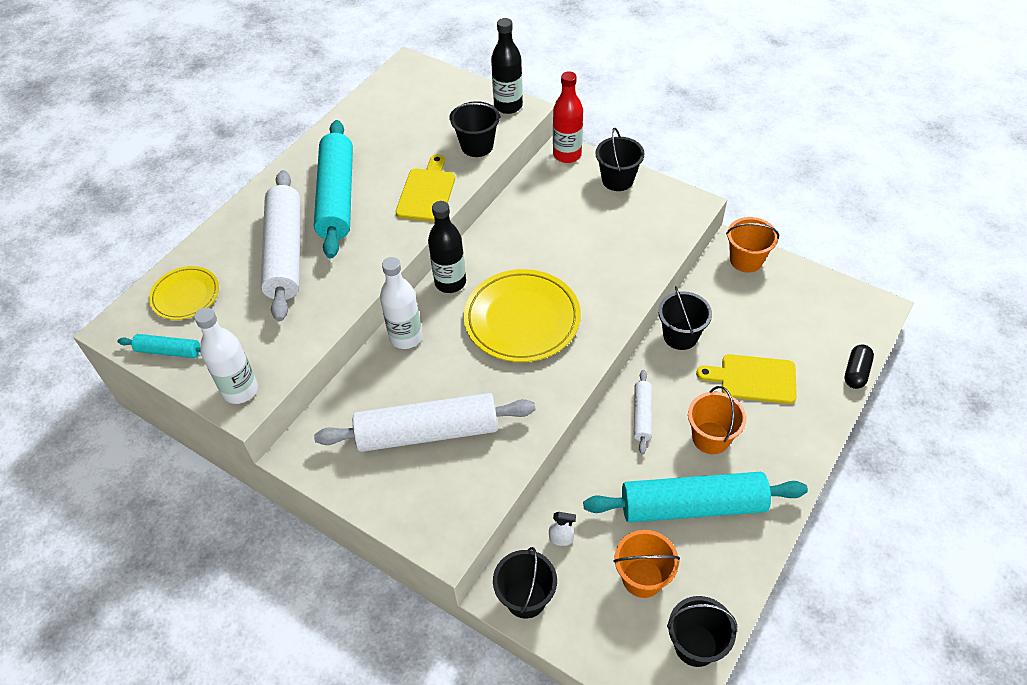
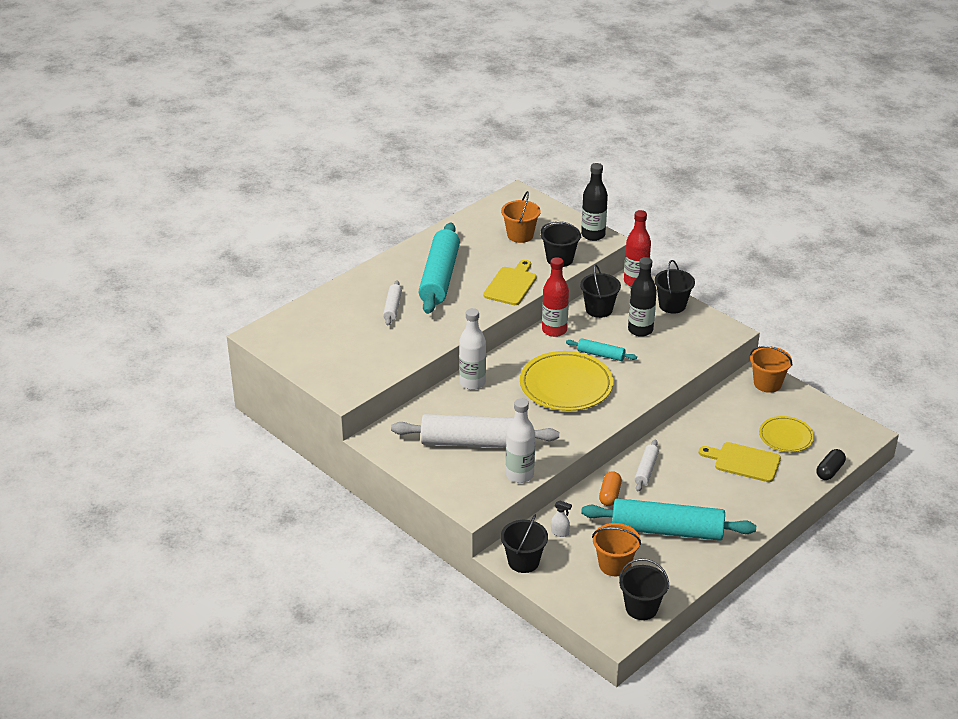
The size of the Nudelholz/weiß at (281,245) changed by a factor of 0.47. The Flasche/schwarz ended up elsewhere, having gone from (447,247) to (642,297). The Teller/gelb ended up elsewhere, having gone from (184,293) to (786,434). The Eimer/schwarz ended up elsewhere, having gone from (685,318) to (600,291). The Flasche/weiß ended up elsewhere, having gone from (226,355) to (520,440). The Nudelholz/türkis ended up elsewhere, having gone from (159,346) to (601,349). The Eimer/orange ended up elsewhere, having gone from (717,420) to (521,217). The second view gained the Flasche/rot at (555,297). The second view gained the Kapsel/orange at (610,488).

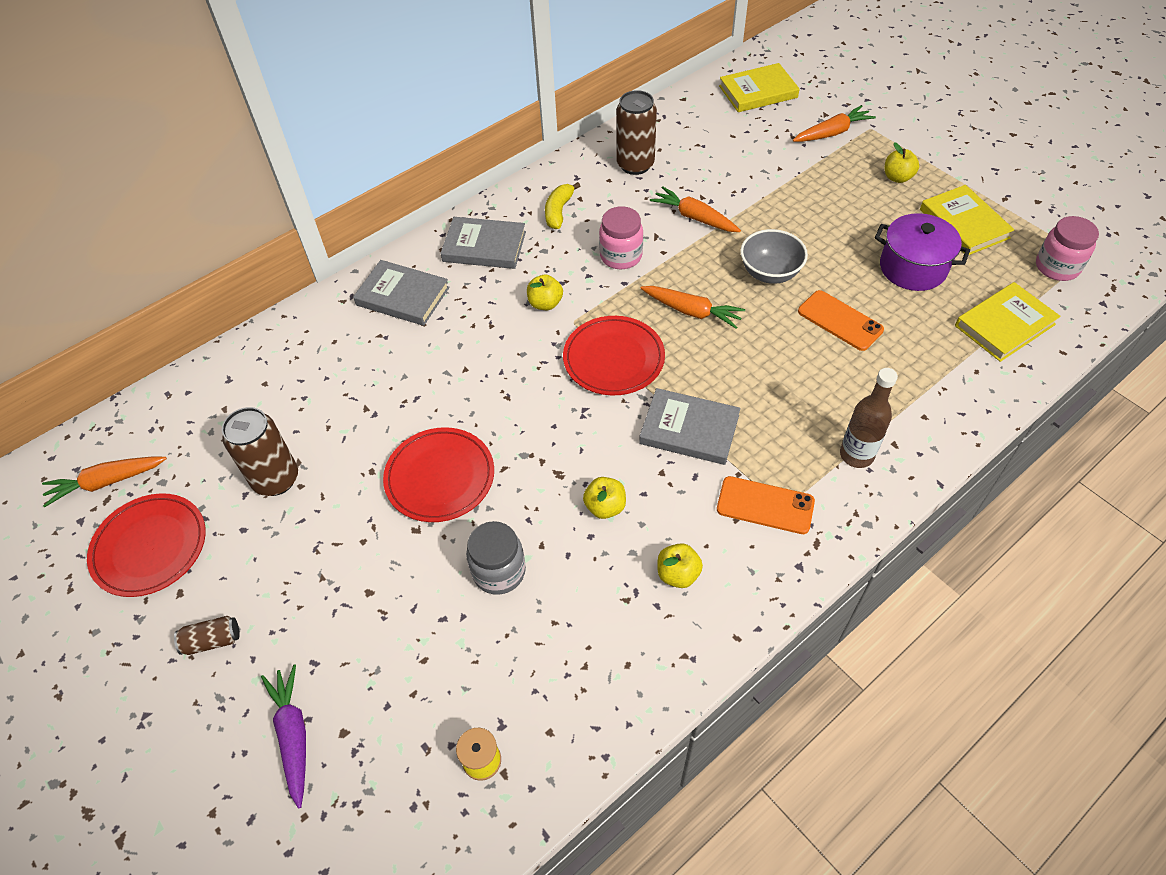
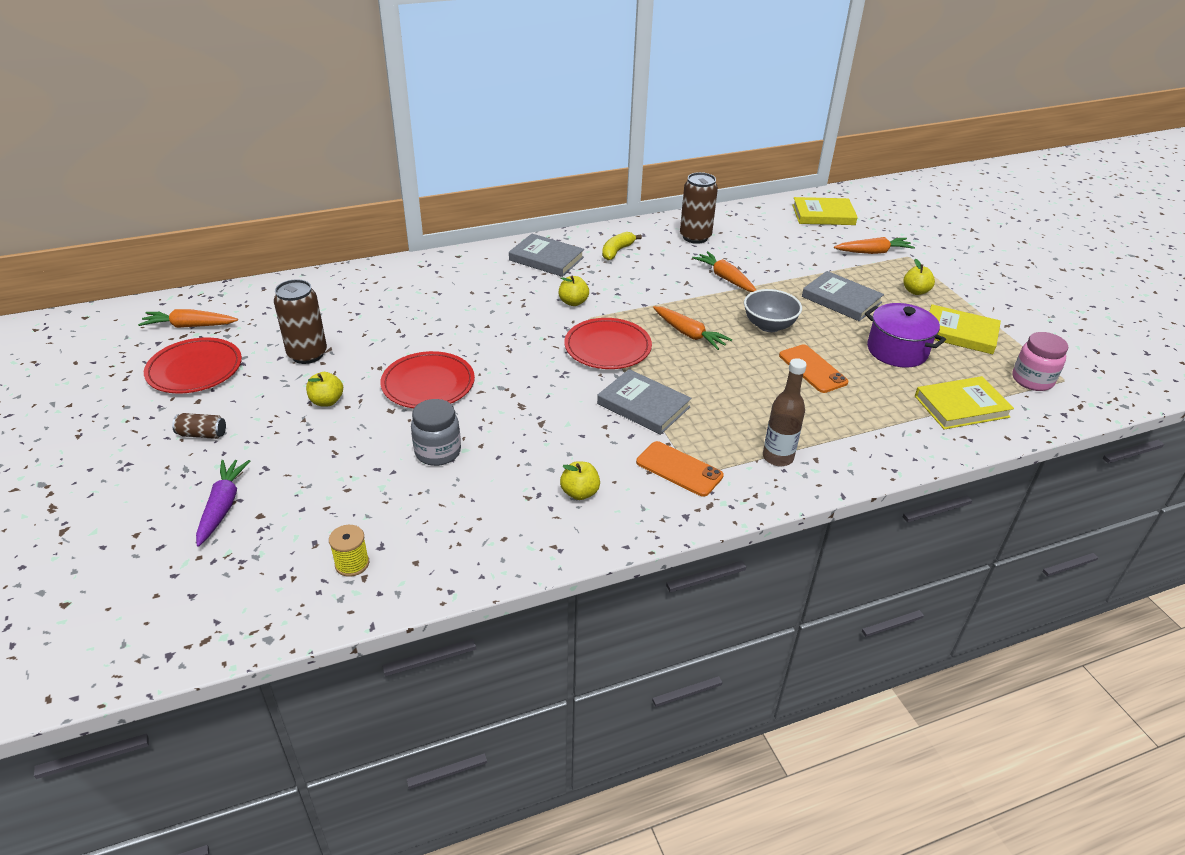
The Buch/gelb at (967,220) ended up facing another way, 60 degrees counterclockwise from before. The second view lost the Einmachglas/rosa at (621,237). The Buch/grau ended up elsewhere, having gone from (401,293) to (843,296). The Apfel/gelb ended up elsewhere, having gone from (604,498) to (324,389).

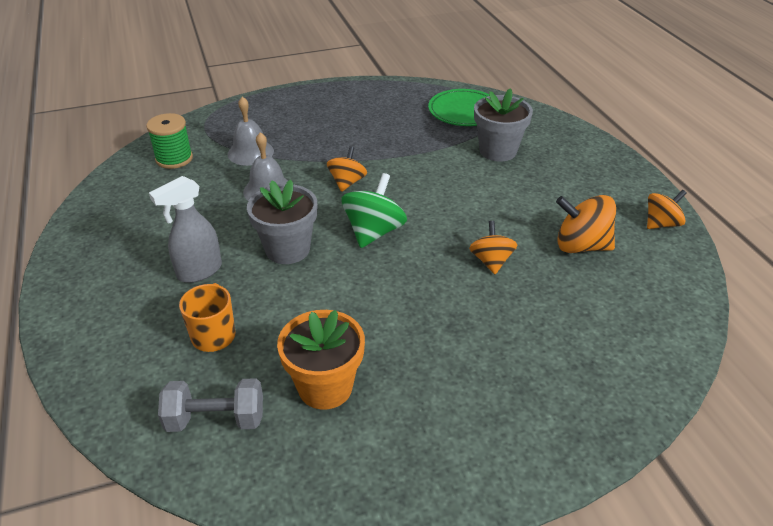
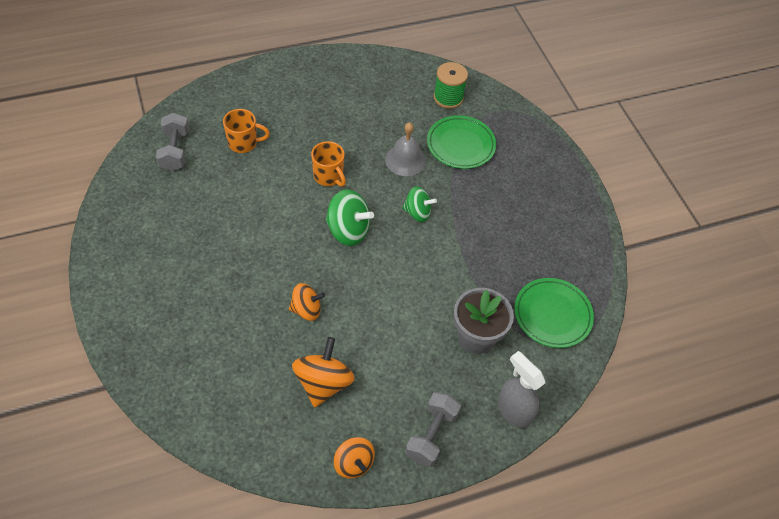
Where the Glocke/grau stood at (251,131), the Teller/grün came to stand at (461,142). What was the Kreisel/orange at (347,169) turned into the Kreisel/grün at (419,204). The Sprühflasche/grau ended up elsewhere, having gone from (185,229) to (522,389). Where the Blumentopf/grau stood at (282,222), the Tasse/orange came to stand at (328,164). The second view lost the Blumentopf/orange at (321,360). The second view gained the Hantel/grau at (433,429).

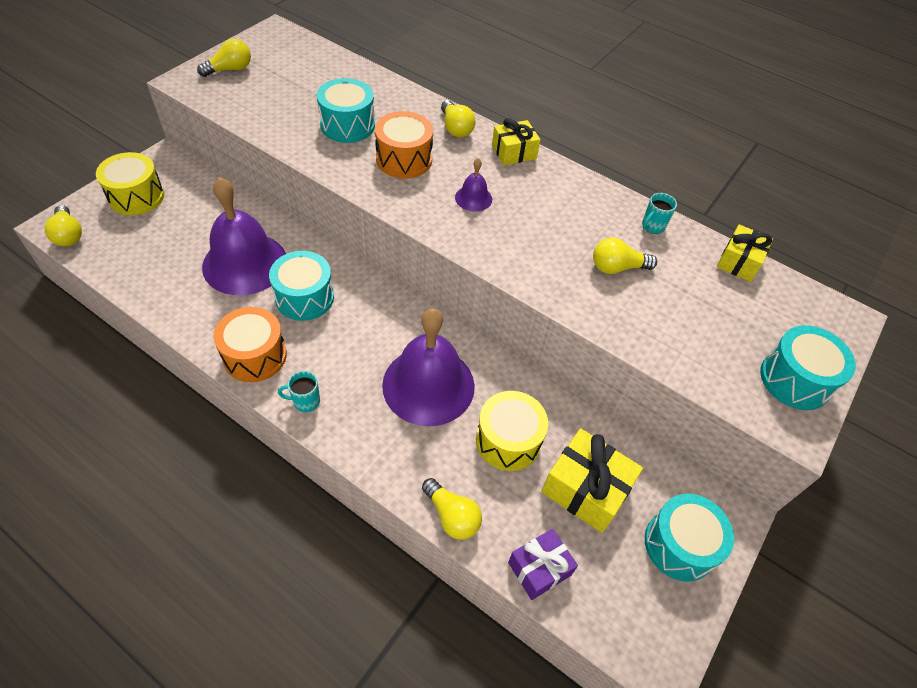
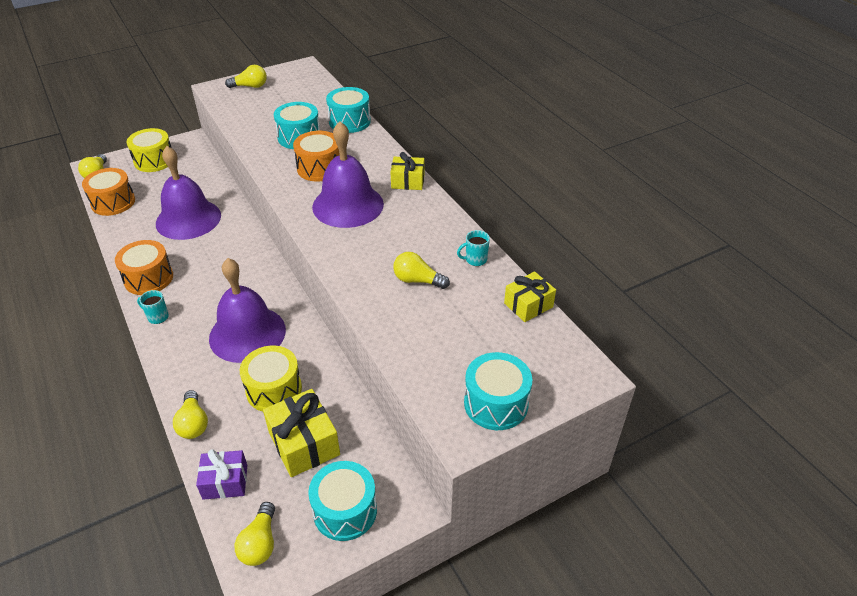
The Glühbirne/gelb ended up elsewhere, having gone from (458,118) to (255,534). The size of the Glocke/lila at (473,185) changed by a factor of 2.29. The Trommel/türkis ended up elsewhere, having gone from (301,286) to (348,110). The second view gained the Trommel/orange at (108,192).

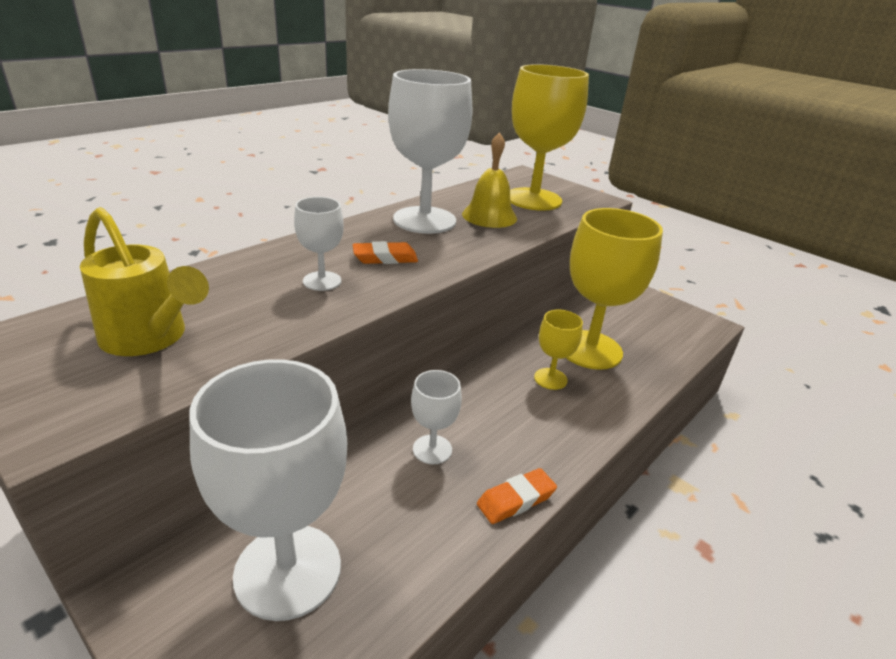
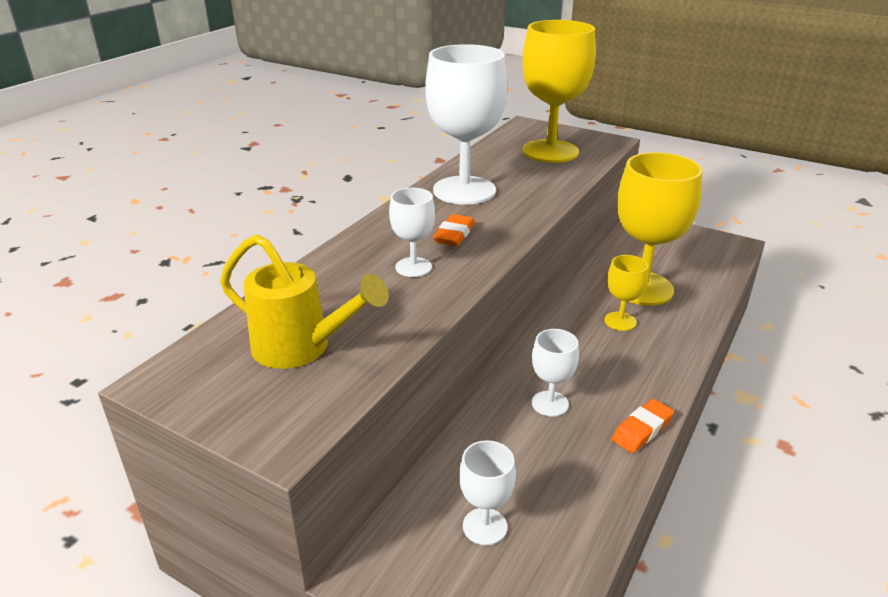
The second view lost the Glocke/gelb at (489,180). The Radiergummi/orange at (385,252) ended up facing another way, 45 degrees counterclockwise from before. The size of the Kelch/weiß at (268,490) changed by a factor of 0.48.

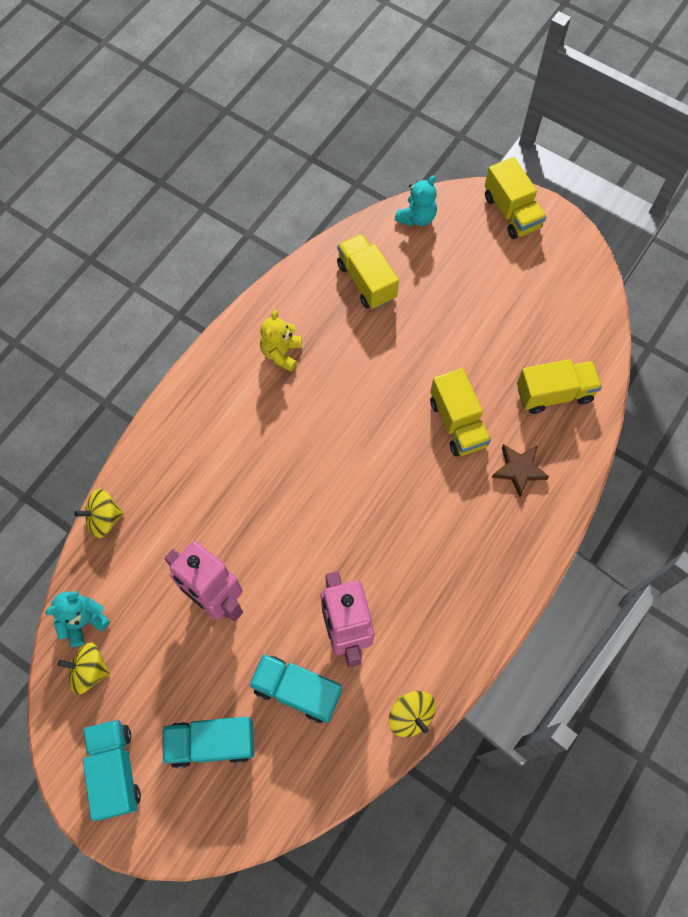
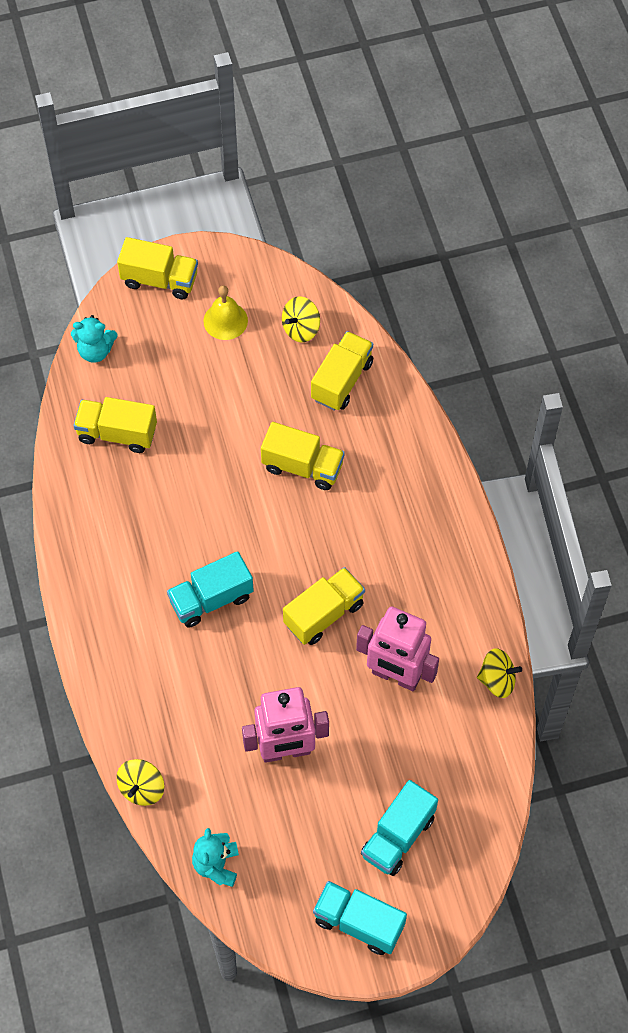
The Teddybär/türkis at (416,200) ended up facing another way, 105 degrees clockwise from before. The second view lost the Teddybär/gelb at (281,341). The second view lost the Stern/braun at (520,470). The Kreisel/gelb ended up elsewhere, having gone from (84,668) to (301,319). The Lastwagen/türkis ended up elsewhere, having gone from (295,688) to (210,589). The second view gained the Glocke/gelb at (225,312). The second view gained the Lastwagen/gelb at (324,606).

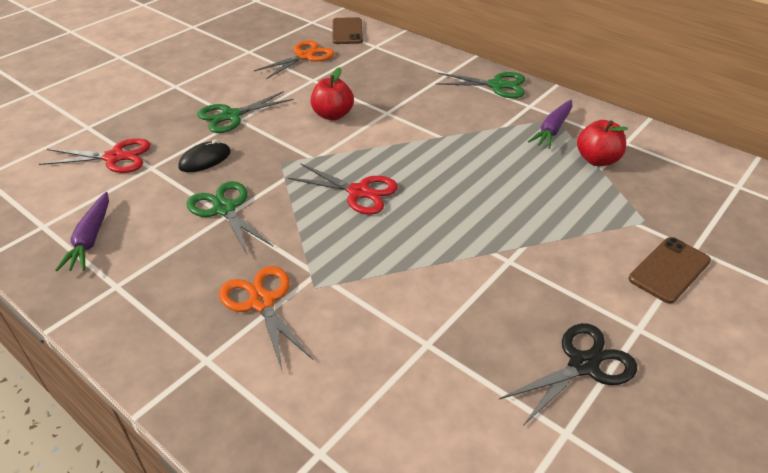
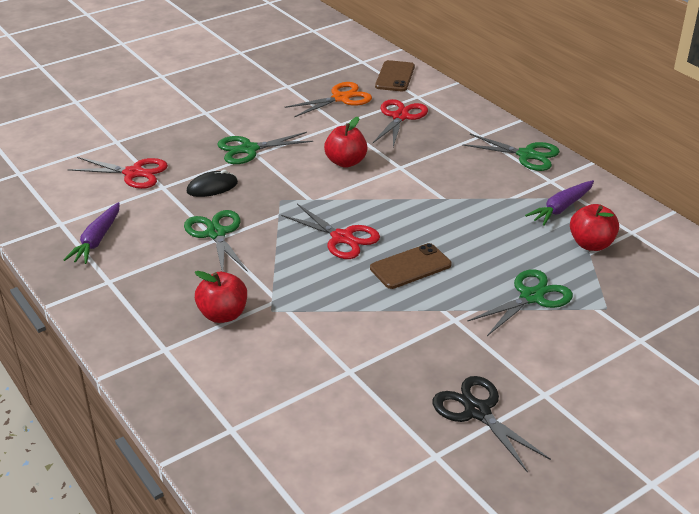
The Handy/braun ended up elsewhere, having gone from (669,270) to (411,266). Where the Schere/orange stood at (266,318), the Apfel/rot came to stand at (221,297). The Schere/schwarz at (568,374) ended up facing another way, 105 degrees counterclockwise from before. The second view gained the Schere/rot at (400,123). The second view gained the Schere/grün at (520,302).

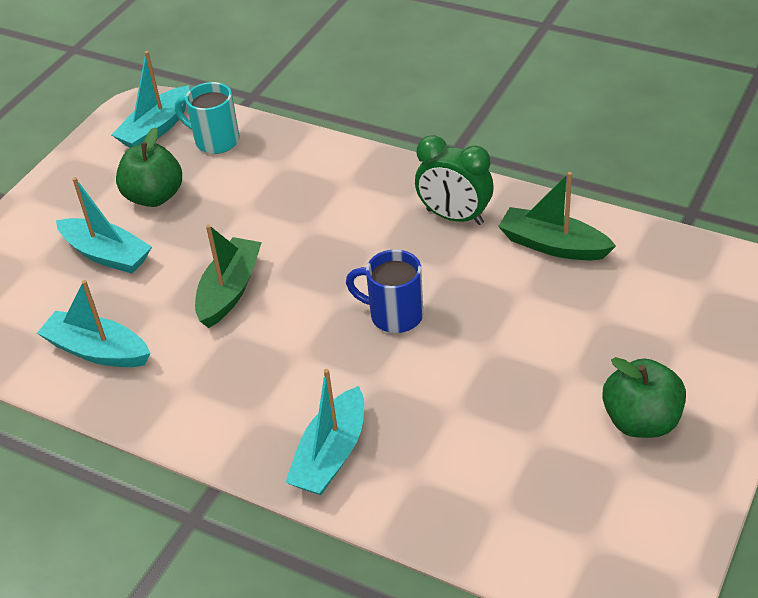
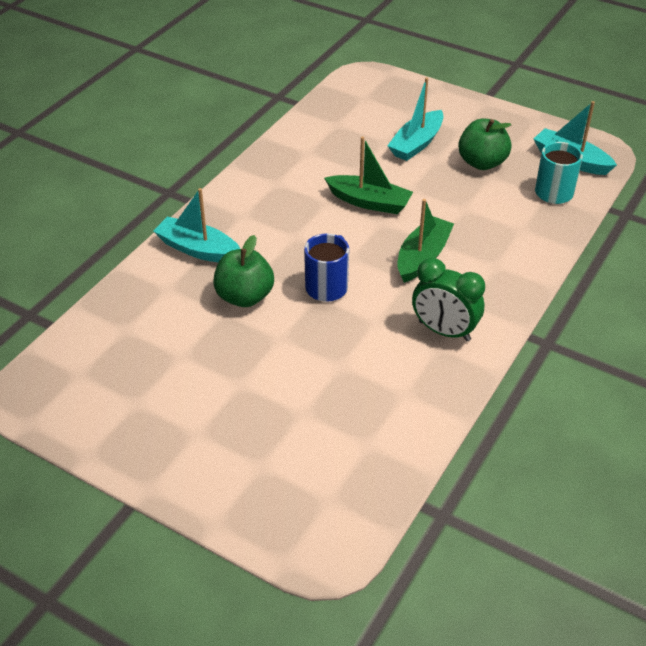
The Wecker/grün at (454,180) ended up facing another way, 90 degrees counterclockwise from before. The Boot/grün ended up elsewhere, having gone from (557,216) to (425,241). The second view lost the Boot/türkis at (93,323). The Apfel/grün ended up elsewhere, having gone from (644,397) to (243,271).

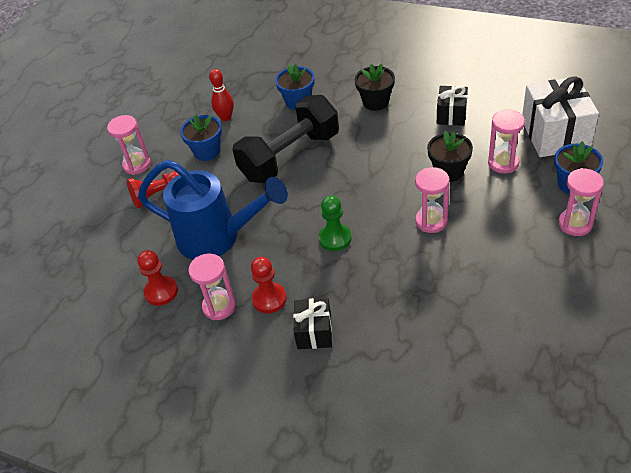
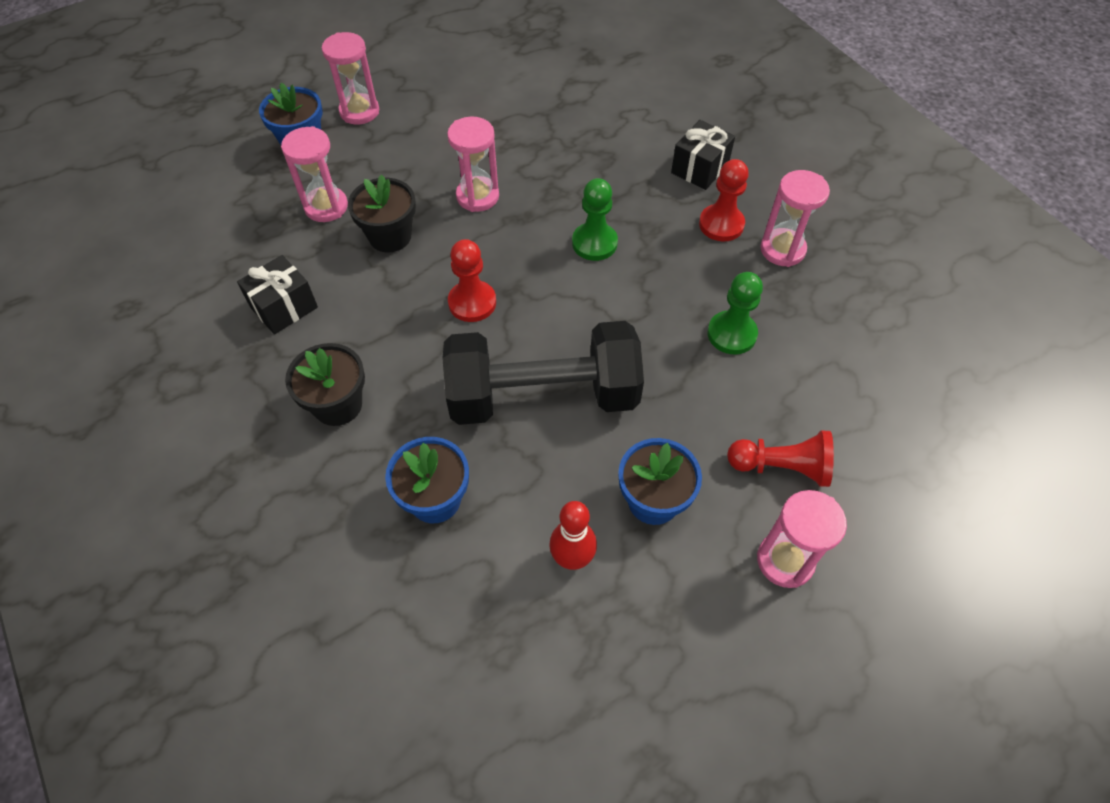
The second view lost the Geschenk/weiß at (560,116). Where the Gießkanne/blau stood at (213,210), the Bauer/grün came to stand at (735,313). The Bauer/rot ended up elsewhere, having gone from (157,278) to (472,280).

